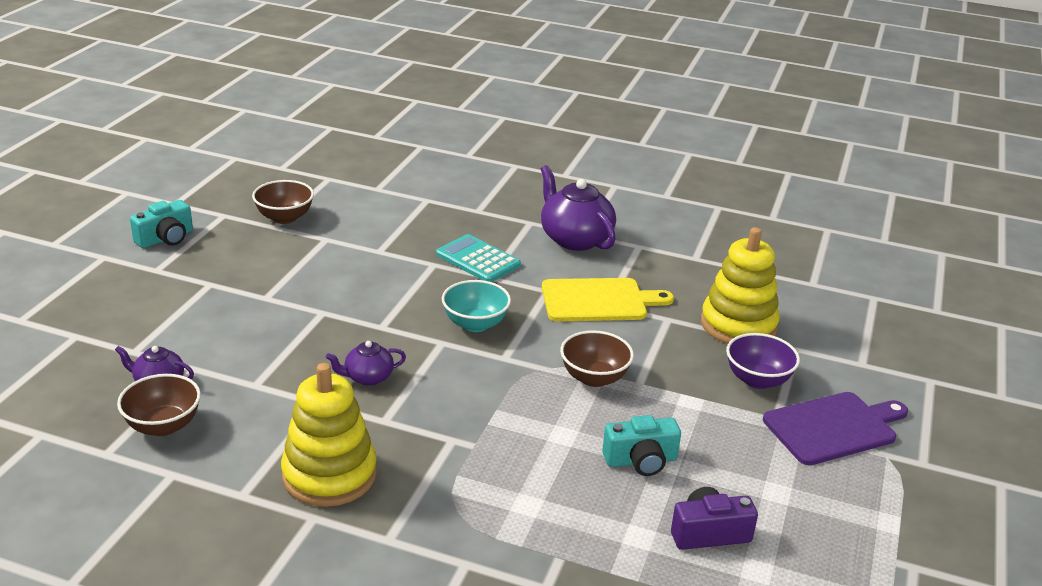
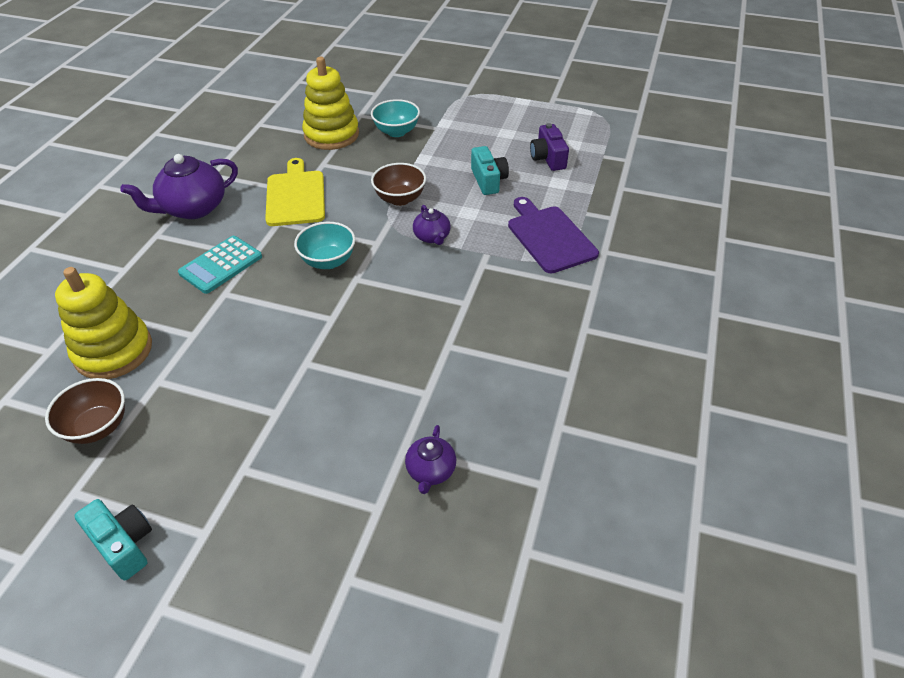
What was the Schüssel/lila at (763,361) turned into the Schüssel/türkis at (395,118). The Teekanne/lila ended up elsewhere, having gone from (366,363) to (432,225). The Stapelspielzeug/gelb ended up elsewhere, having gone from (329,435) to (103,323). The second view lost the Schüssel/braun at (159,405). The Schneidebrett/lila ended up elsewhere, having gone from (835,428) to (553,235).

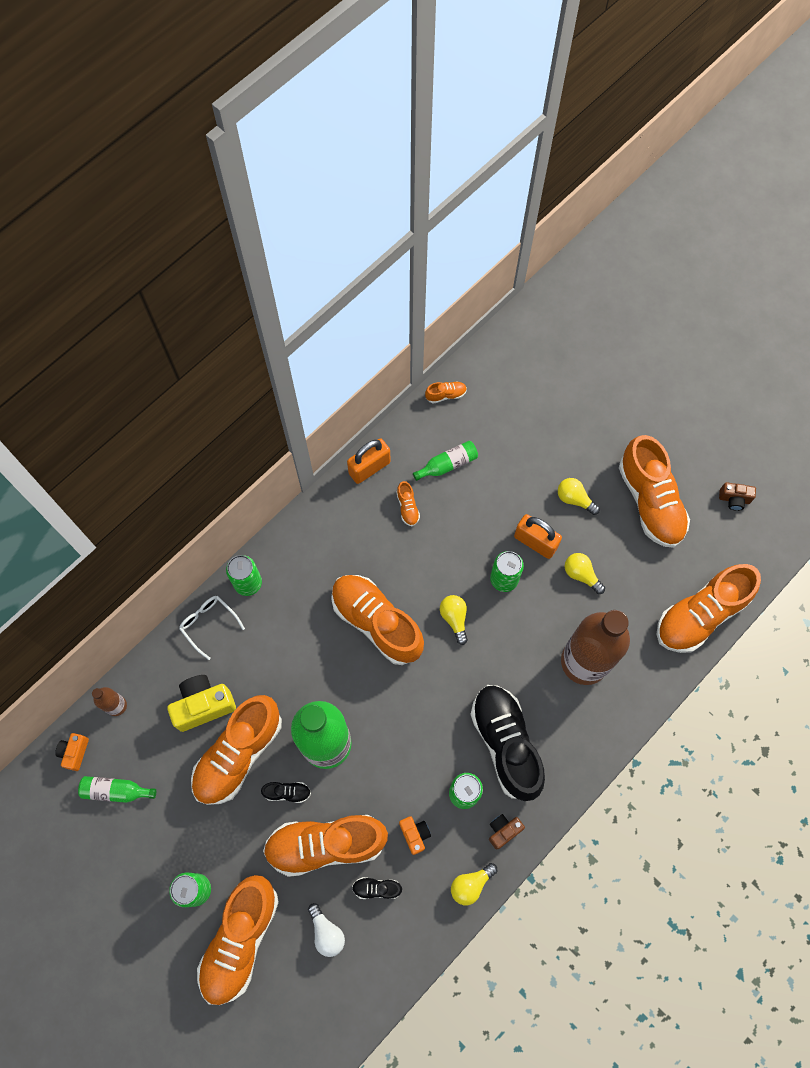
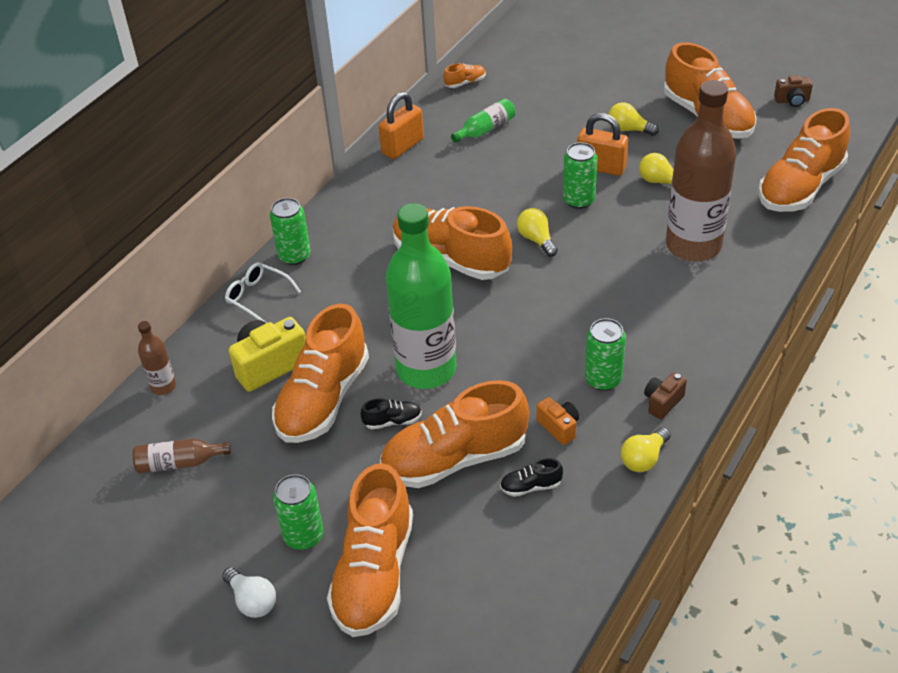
The second view lost the Schuh/orange at (408,503). The second view lost the Schuh/schwarz at (507,743). The second view lost the Kamera/orange at (72,752). What was the Flasche/grün at (117,789) turned into the Flasche/braun at (182,456). The Glühbirne/weiß ended up elsewhere, having gone from (326,930) to (249,592).

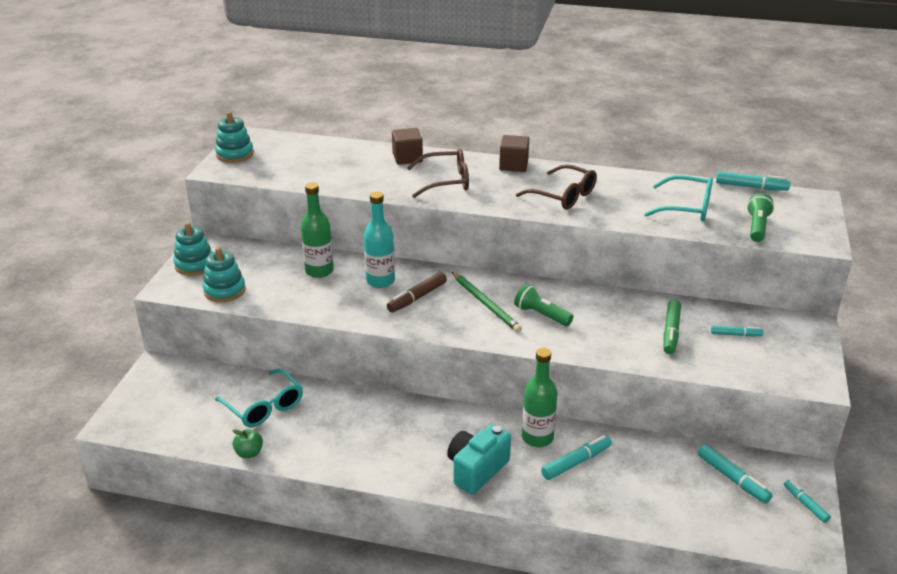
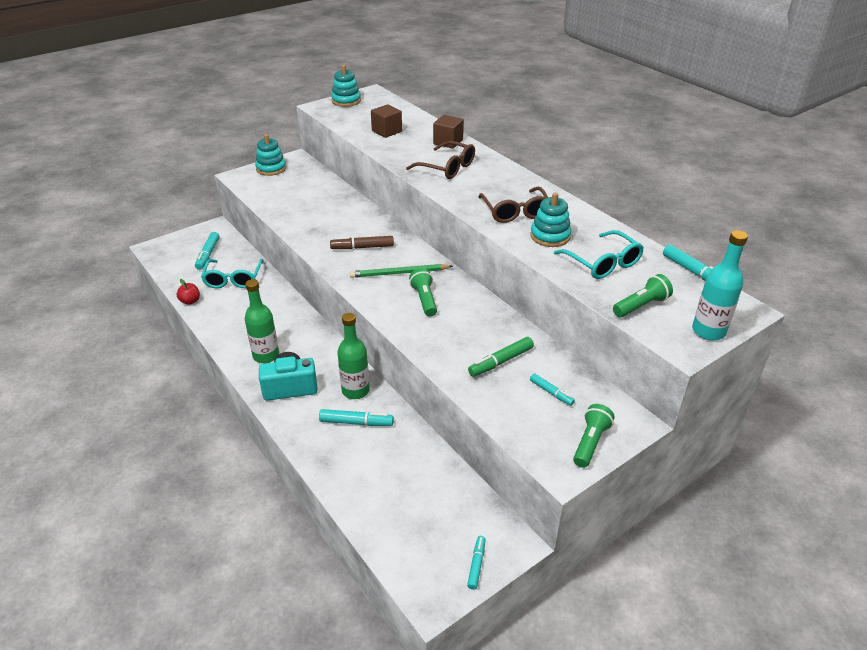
The Kubus/braun ended up elsewhere, having gone from (514,153) to (386,121). The Flasche/grün ended up elsewhere, having gone from (317,230) to (262,321). The Flasche/türkis ended up elsewhere, having gone from (379,240) to (720,285). The Stapelspielzeug/türkis ended up elsewhere, having gone from (224,274) to (551,220). The Bleistift/grün at (487,302) ended up facing another way, 75 degrees clockwise from before. What was the Apfel/grün at (247,443) turned into the Apfel/rot at (188,292). The Filzstift/türkis ended up elsewhere, having gone from (735,473) to (207,251). The second view gained the Taschenlampe/grün at (594,436).

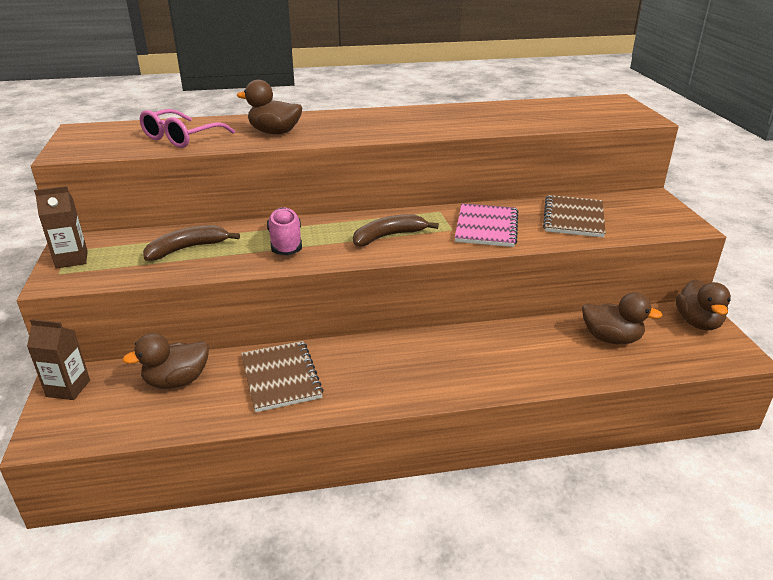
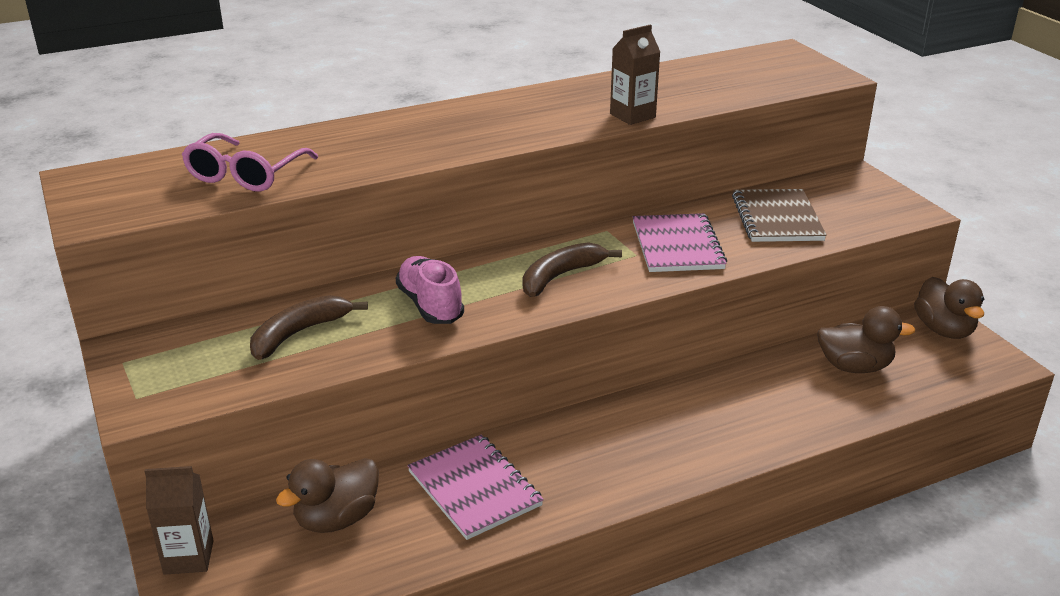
The second view lost the Ente/braun at (269,107). The Getränkekarton/braun ended up elsewhere, having gone from (61,227) to (635,74). What was the Notizbuch/braun at (282,376) turned into the Notizbuch/rosa at (475,487).

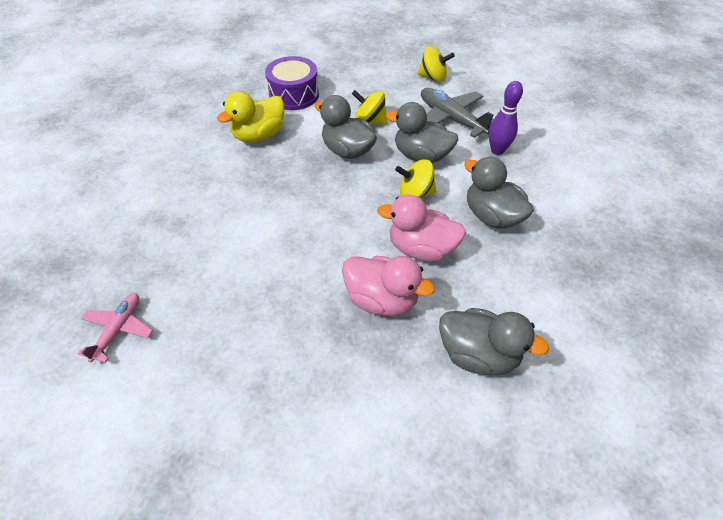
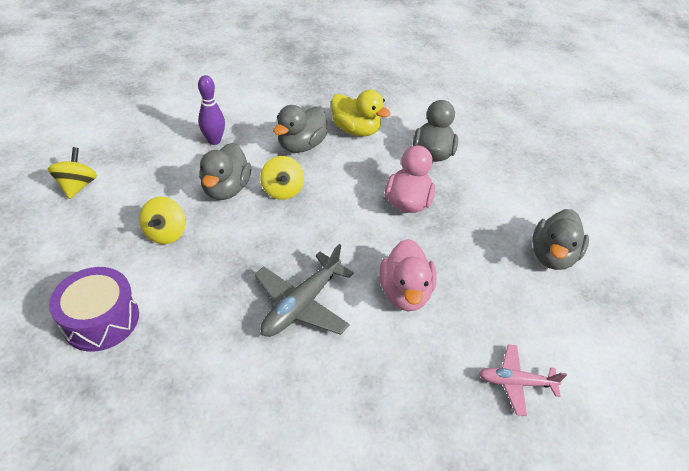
The Flugzeug/grau ended up elsewhere, having gone from (457,113) to (304,290). The Ente/gelb ended up elsewhere, having gone from (250,117) to (361,113). The Ente/grau ended up elsewhere, having gone from (345,127) to (560,239). The Ente/rosa ended up elsewhere, having gone from (421,228) to (407,275).

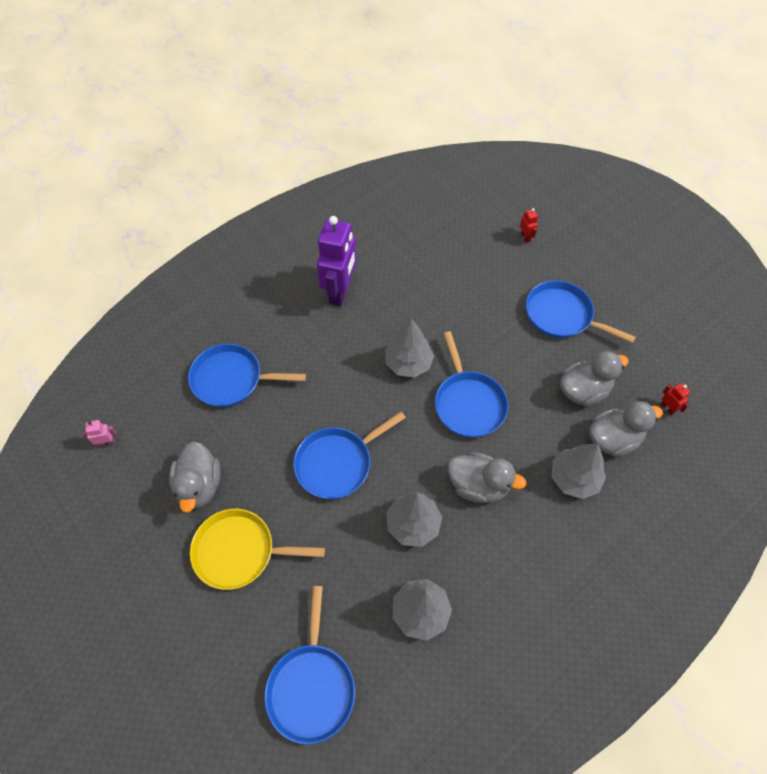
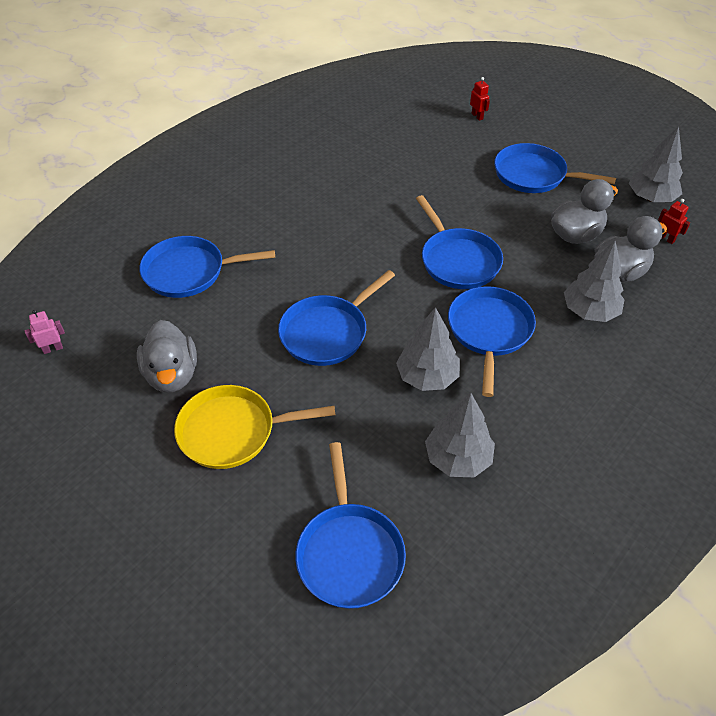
The second view lost the Roboter/lila at (337,261). The Baum/grau ended up elsewhere, having gone from (409,348) to (656,164). Where the Ente/grau stood at (487,477), the Pfanne/blau came to stand at (492,341).

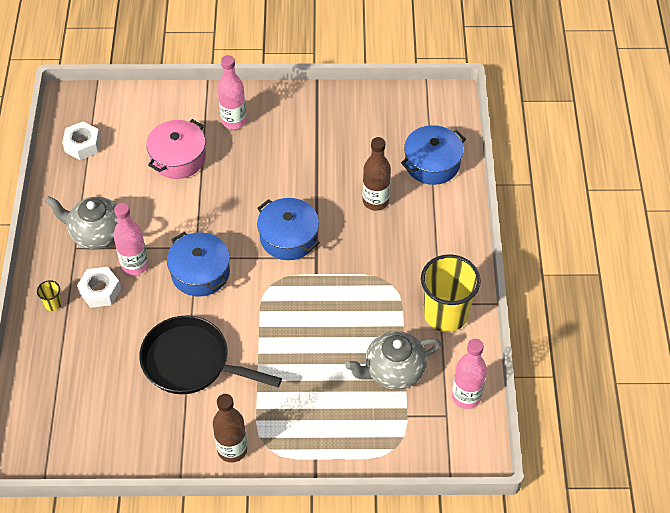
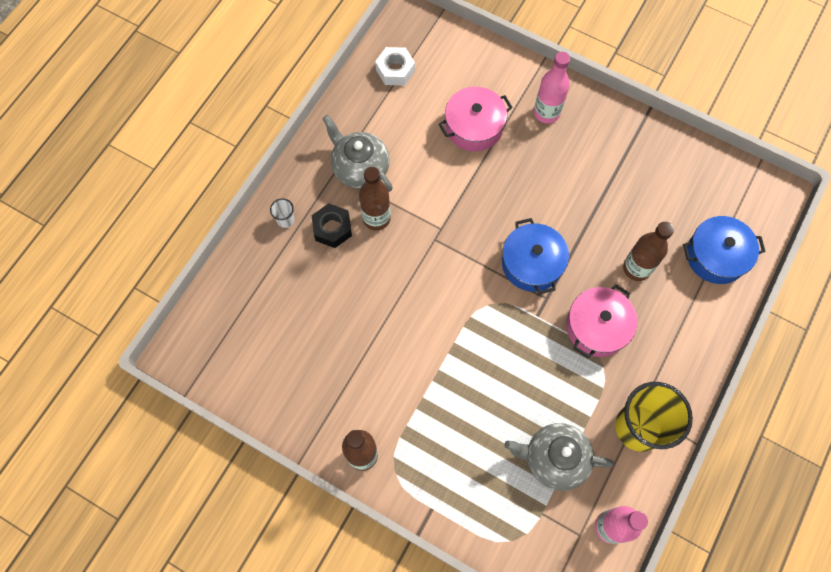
What was the Flasche/rosa at (130,239) turned into the Flasche/braun at (375,198). The second view lost the Kochtopf/blau at (198,264). What was the Sechskantmutter/weiß at (99,287) turned into the Sechskantmutter/schwarz at (332,225). What was the Becher/gelb at (49,295) turned into the Becher/weiß at (282,213). The second view lost the Pfanne/schwarz at (210,355). The second view gained the Kochtopf/rosa at (601,321).

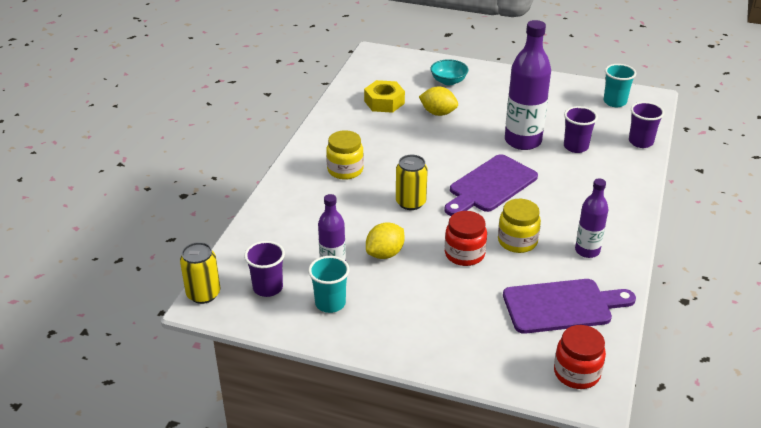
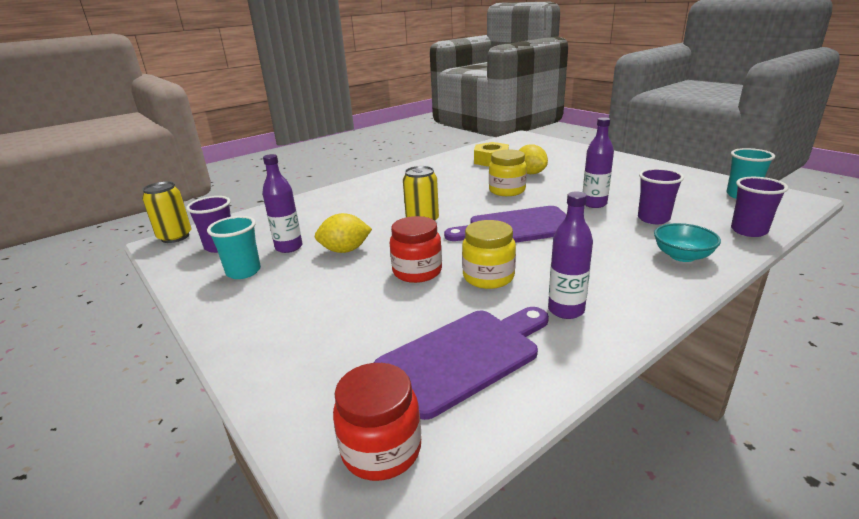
The size of the Flasche/lila at (528,85) changed by a factor of 0.58. The Schüssel/türkis ended up elsewhere, having gone from (449,72) to (687,242). The Einmachglas/gelb ended up elsewhere, having gone from (345,155) to (508,172). The Schneidebrett/lila at (569,306) ended up facing another way, 60 degrees counterclockwise from before.

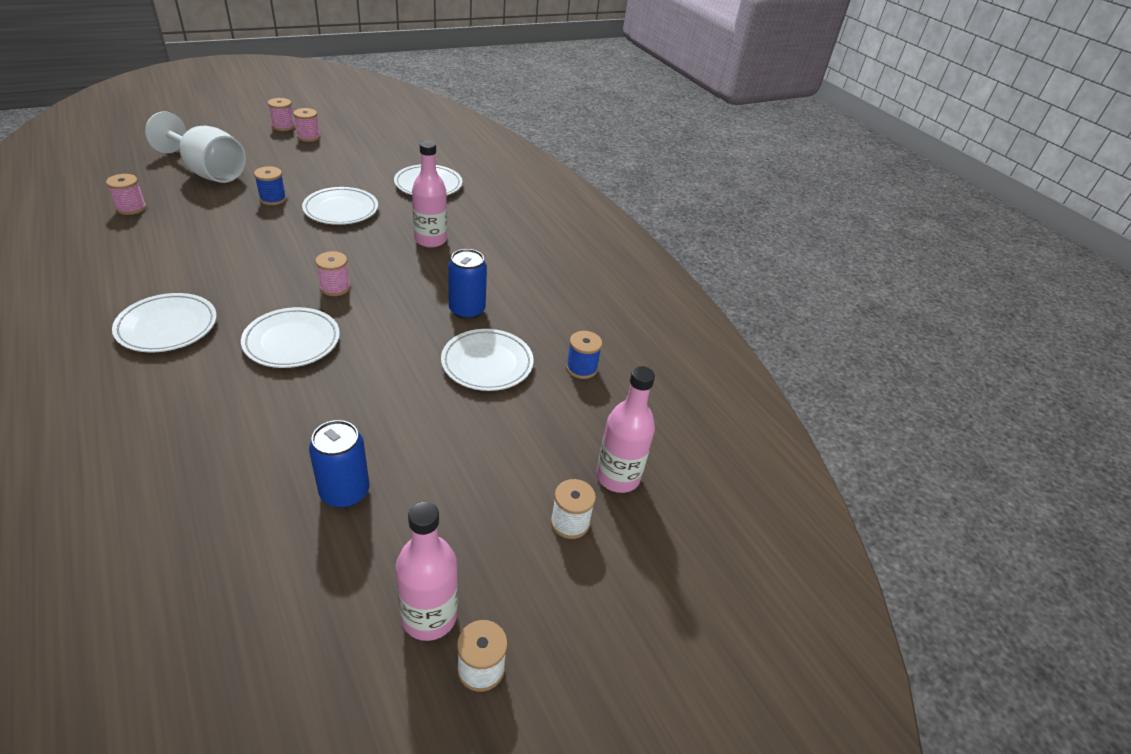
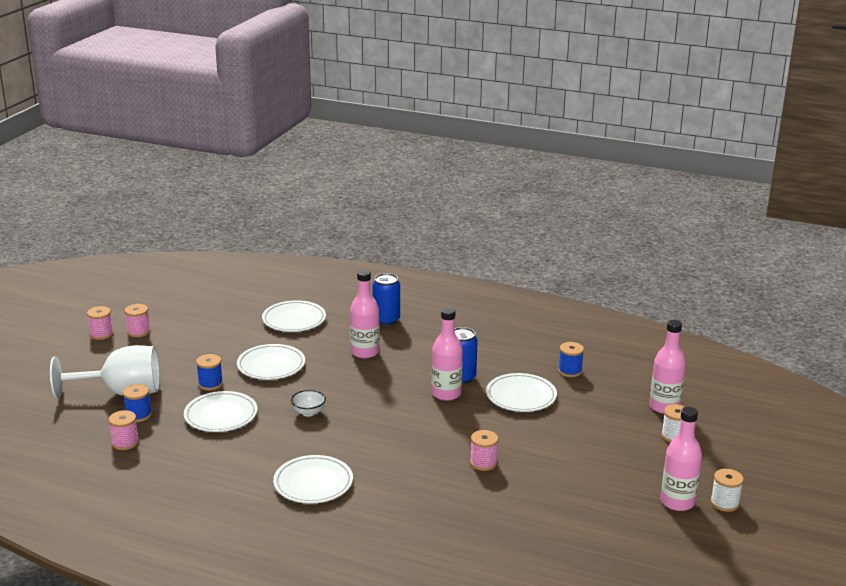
The Garnrolle/rosa ended up elsewhere, having gone from (333,273) to (484,450). The Teller/weiß ended up elsewhere, having gone from (290,337) to (221,411). The Dose/blau ended up elsewhere, having gone from (339,464) to (386,299). The second view gained the Flasche/rosa at (447,354). The second view gained the Garnrolle/blau at (137,403). The second view gained the Schüssel/weiß at (308,403).

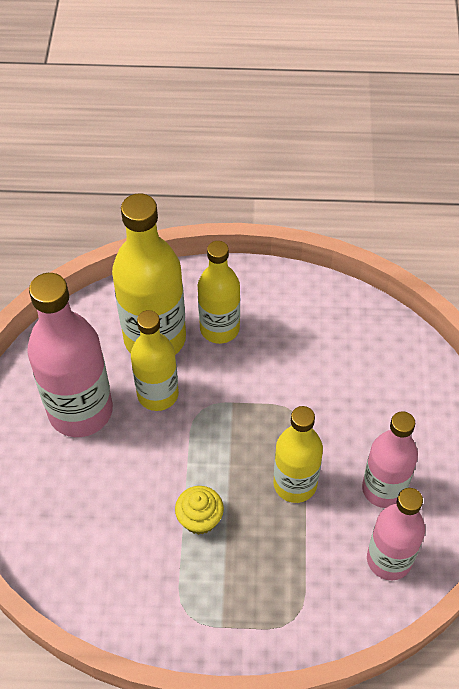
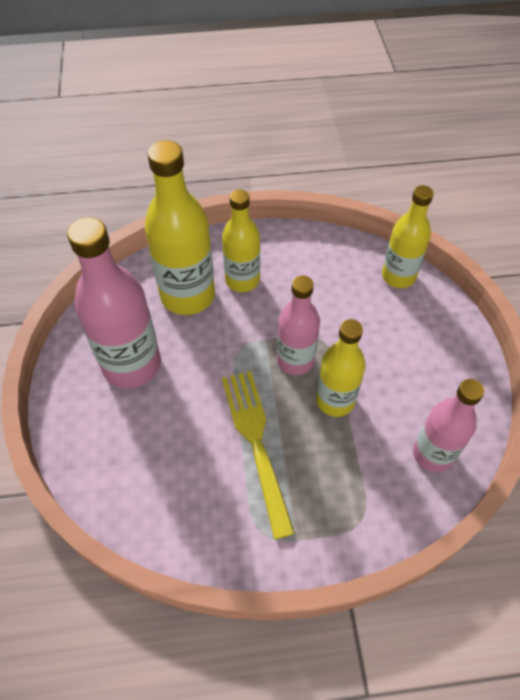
The Flasche/gelb ended up elsewhere, having gone from (155,360) to (408,236). The Flasche/rosa ended up elsewhere, having gone from (390,459) to (298,325). Where the Muffin/gelb stood at (199,510), the Gabel/gelb came to stand at (258,455).

